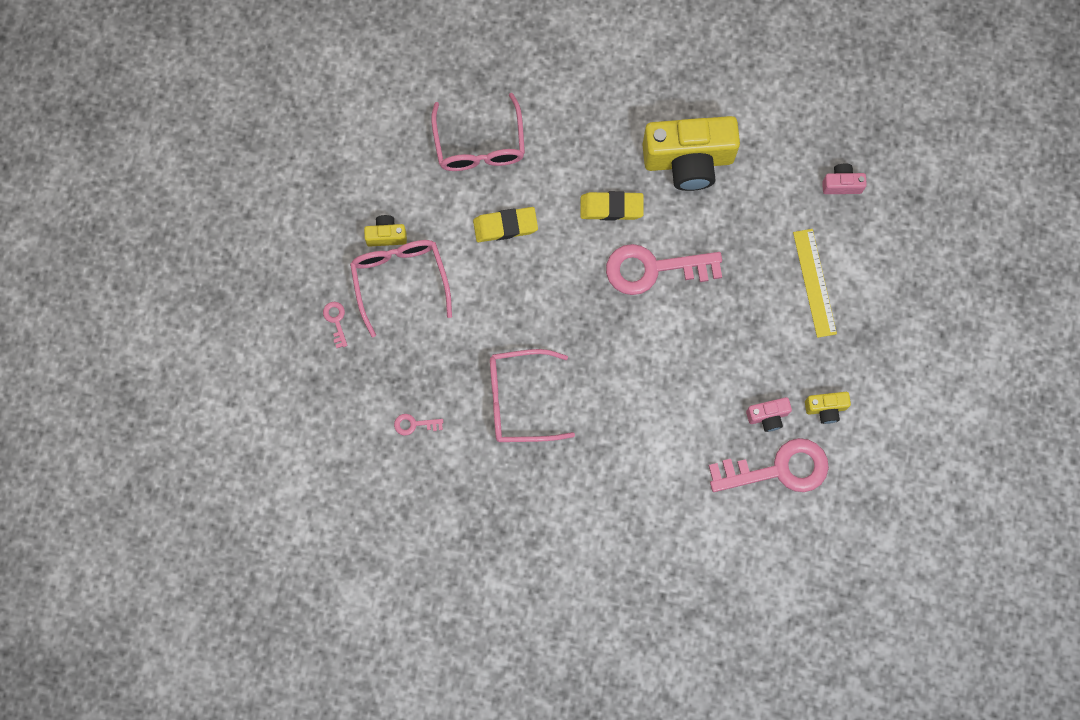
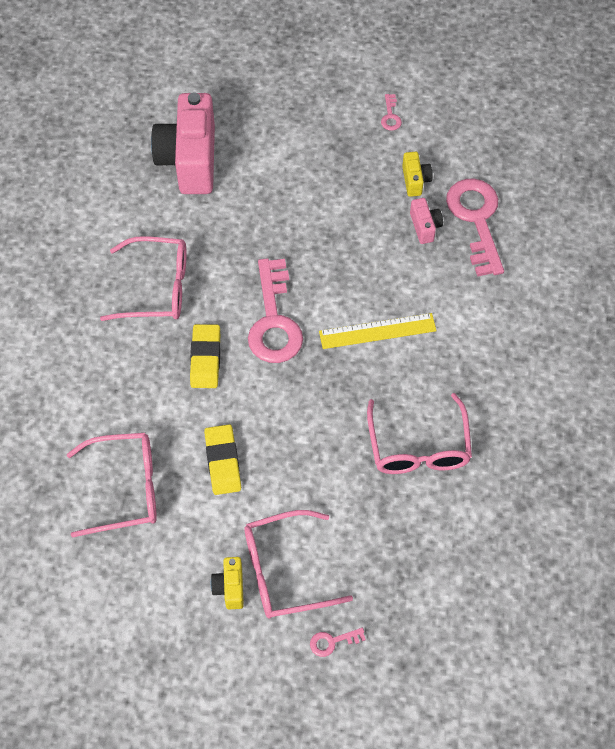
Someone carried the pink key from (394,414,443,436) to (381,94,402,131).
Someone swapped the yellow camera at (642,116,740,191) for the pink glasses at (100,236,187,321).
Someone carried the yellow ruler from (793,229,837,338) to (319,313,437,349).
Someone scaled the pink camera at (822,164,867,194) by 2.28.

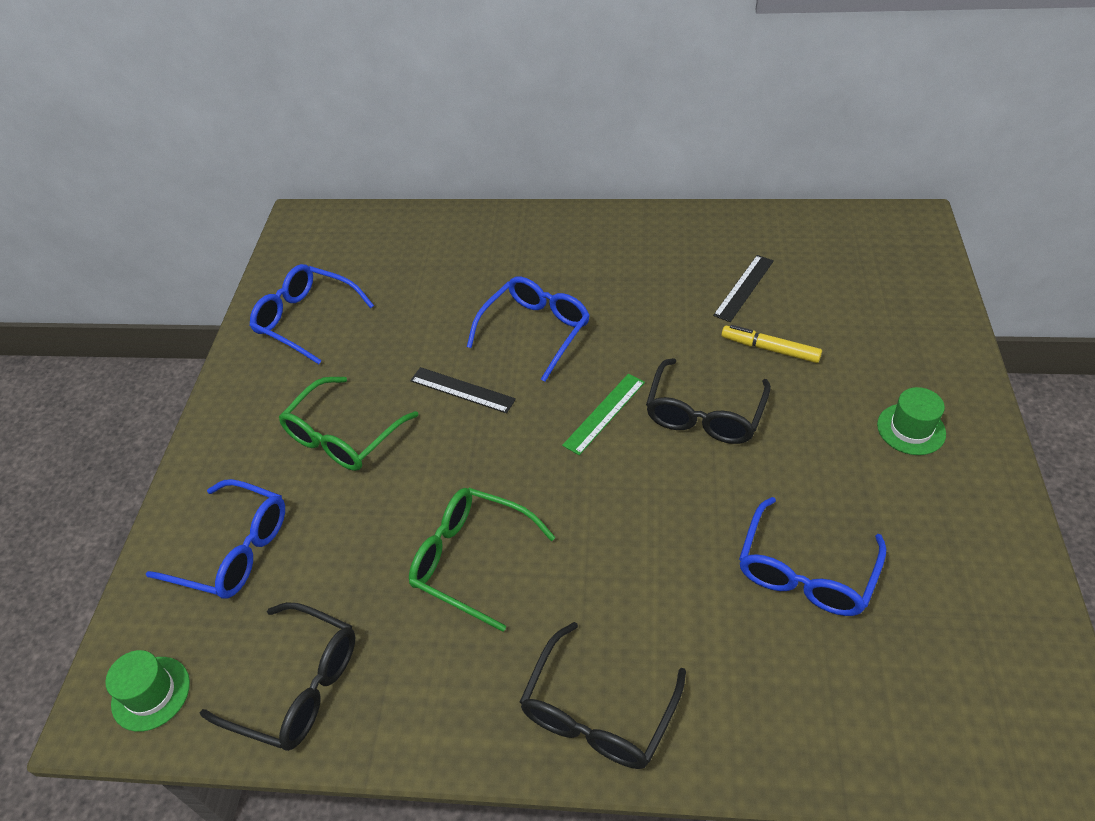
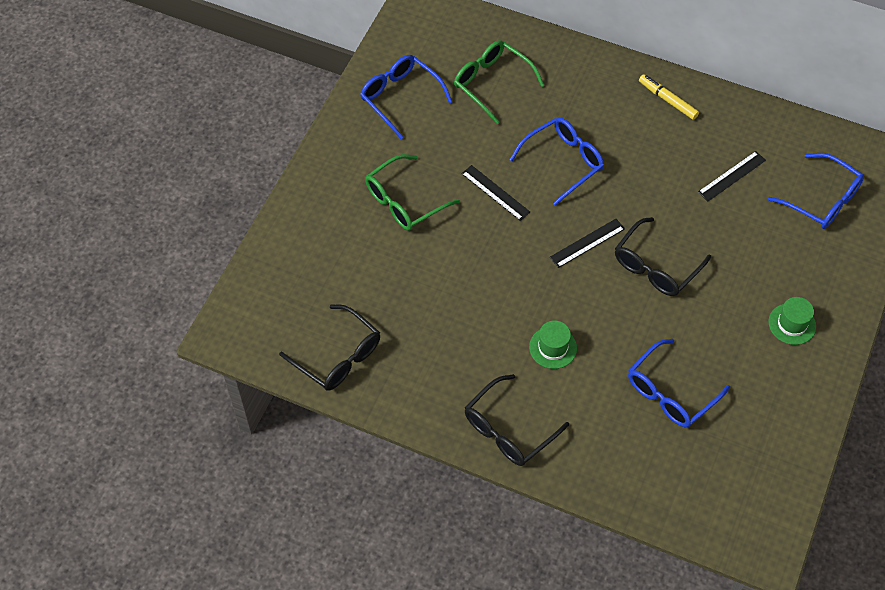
Someone carried the green hat from (105,650,190,732) to (529,320,577,369).
Someone carried the blue glasses from (146,479,285,599) to (768,153,864,229).
Someone carried the green glasses from (409,488,556,632) to (454,40,545,125).
Someone repainted the green ruler at (562,374,645,455), which became the black ruler at (550,219,625,268).
Someone carried the yellow marker from (721,325,822,363) to (639,74,699,120).

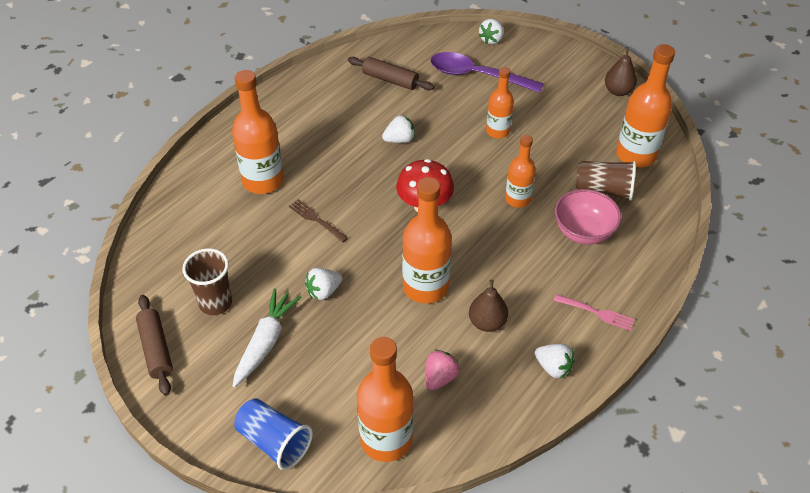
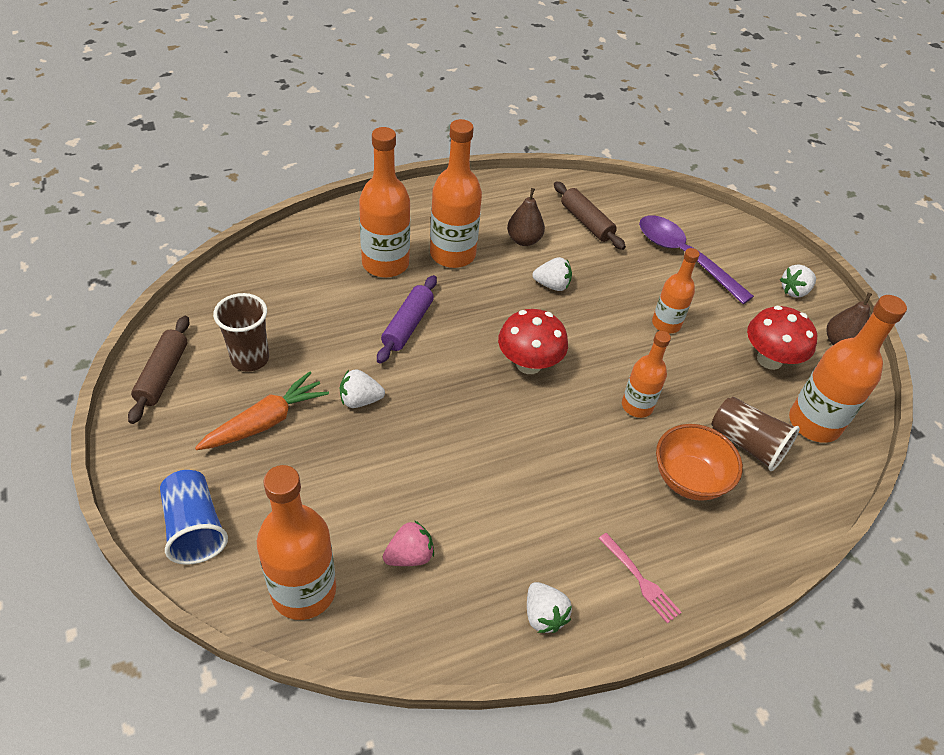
Someone repainted the white carrot at (233,288,302,387), which became the orange carrot at (195,371,329,450).
Someone swapped the brown fork at (289,199,348,243) for the purple rolling pin at (377,275,437,364).
Someone carried the orange bottle from (402,177,452,304) to (430,119,482,268).
Someone carried the brown pear from (469,280,508,332) to (507,188,545,246).
Someone carried the white strawberry from (478,19,504,44) to (780,264,816,298).
Someone repainted the pink bowl at (555,189,622,245), which became the orange bowl at (656,424,743,501).
Someone put down the red mushroom at (747,306,817,370).

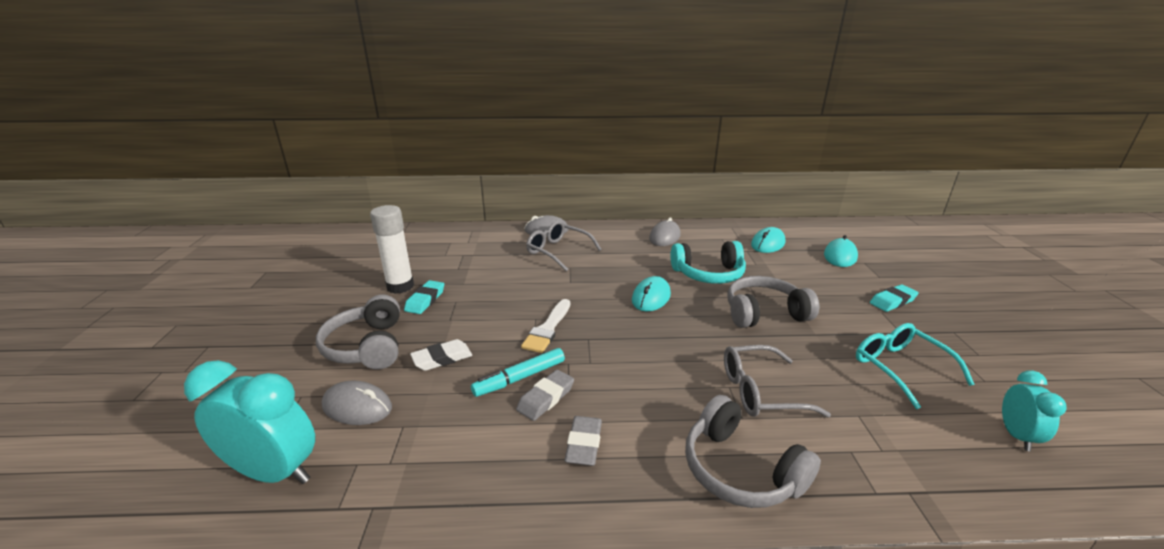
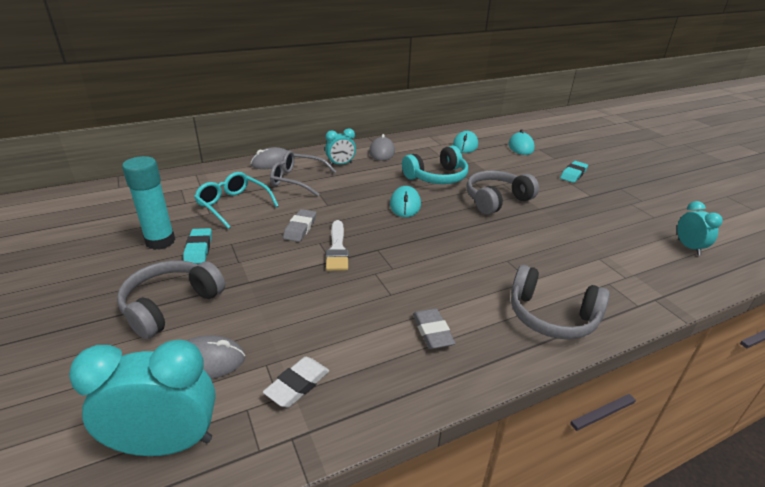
Someone rotated the grey headphones at (316,295,400,369) by 75 degrees clockwise.
Someone repainted the white glue stick at (370,205,414,294), which became the turquoise glue stick at (122,156,175,250).
Someone carried the white eraser from (410,339,472,371) to (263,357,329,408).
Someone took away the turquoise marker at (471,348,565,397).
Someone carried the grey eraser from (516,370,574,421) to (283,209,316,242).
Someone took away the grey glasses at (724,345,831,418).
Someone carried the turquoise glasses from (856,323,975,409) to (194,172,279,229).
Someone put down the turquoise clock at (325,128,356,166).

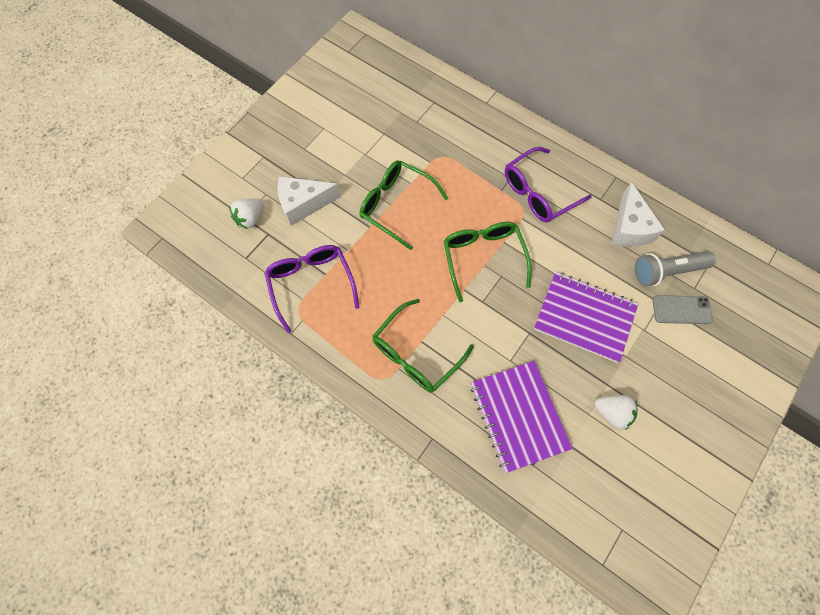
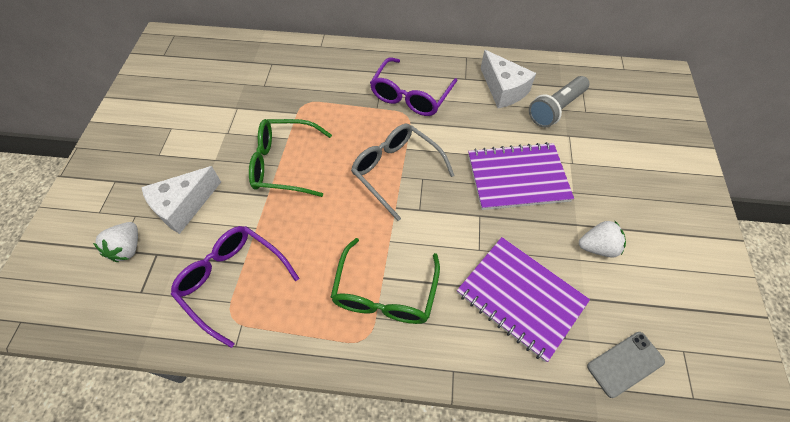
Someone repainted the green glasses at (444,222,532,302), which became the grey glasses at (351,124,455,221).
Someone carried the grey phone from (652,295,713,324) to (587,332,665,398).

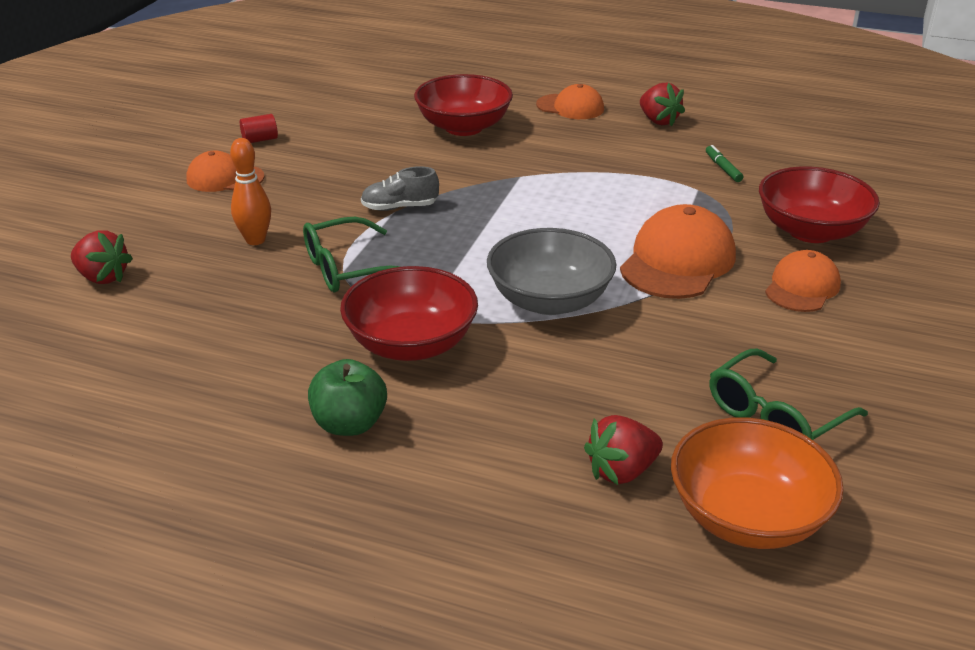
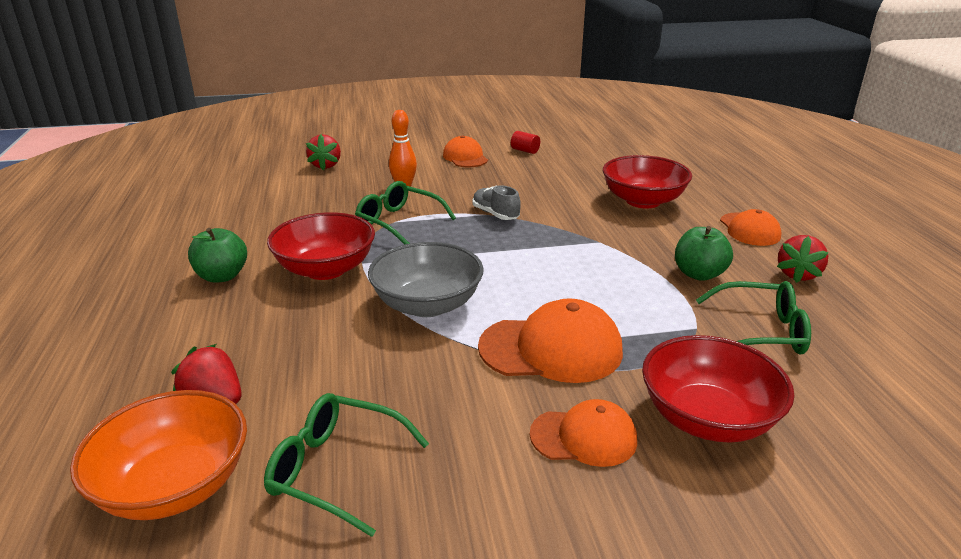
Someone swapped the green marker at (706,145,743,182) for the green glasses at (696,281,811,355).
Someone put down the green apple at (675,226,733,281).

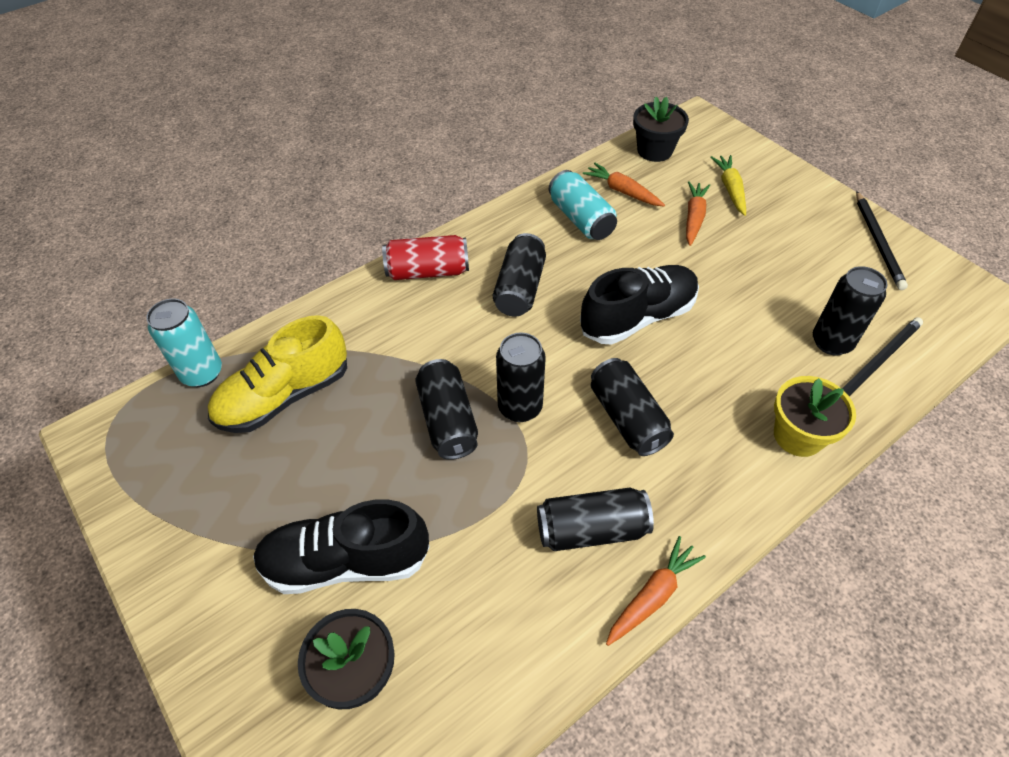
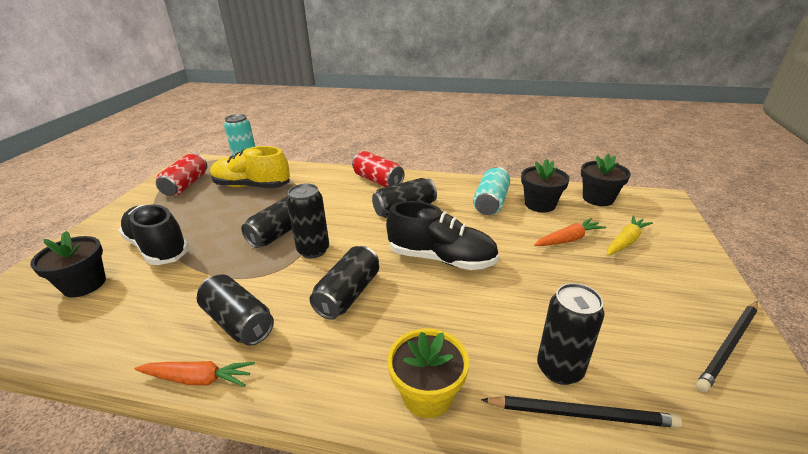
Someone swapped the orange carrot at (583,163,665,206) for the black flower pot at (521,159,570,212).
Someone put down the red can at (156,153,207,196).

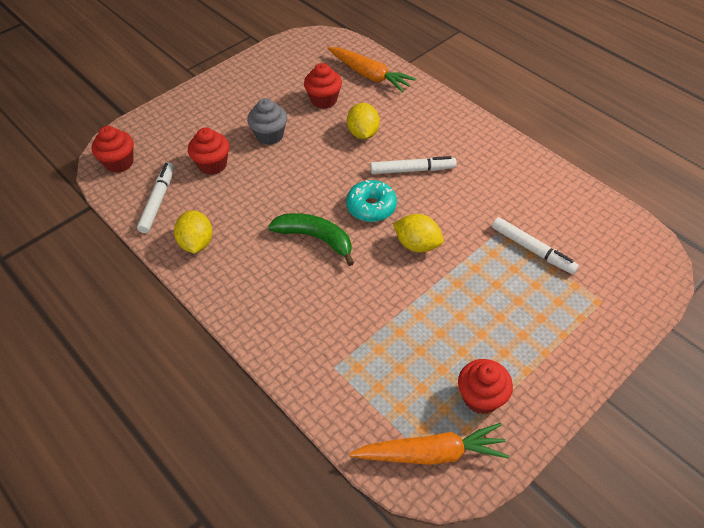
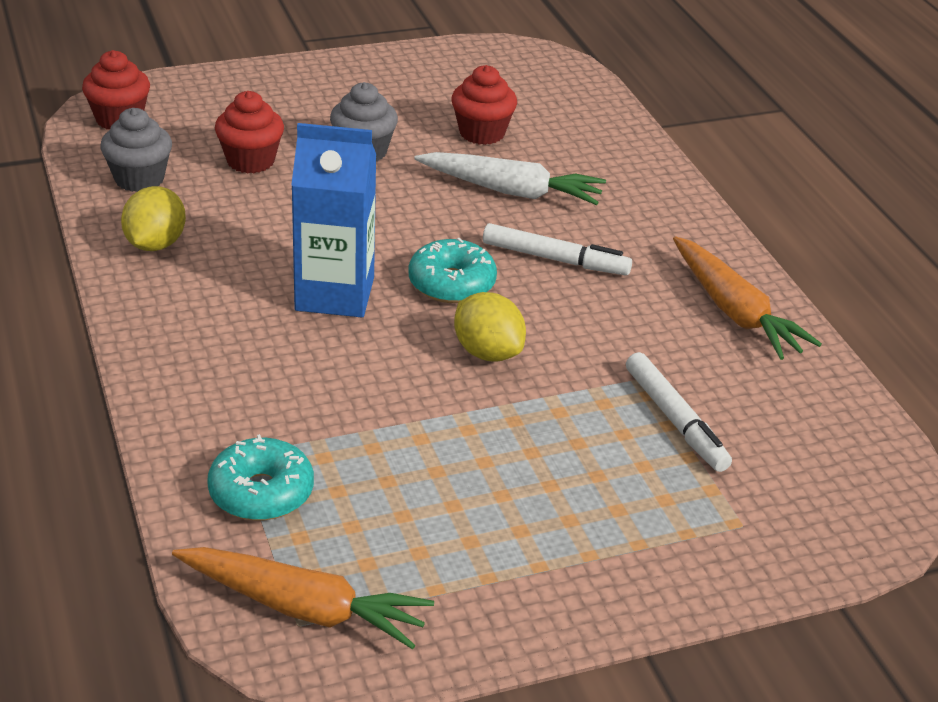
Someone swapped the white marker at (137,162,174,233) for the grey cupcake at (100,108,172,192).
Someone swapped the green banana at (268,213,354,266) for the blue carton at (291,123,376,317).
Someone carried the orange carrot from (327,47,416,93) to (673,236,822,360).
Someone swapped the yellow lemon at (347,103,380,139) for the white carrot at (414,152,606,205).
Someone took away the red cupcake at (458,359,513,414).
Someone put down the turquoise donut at (207,434,314,521).

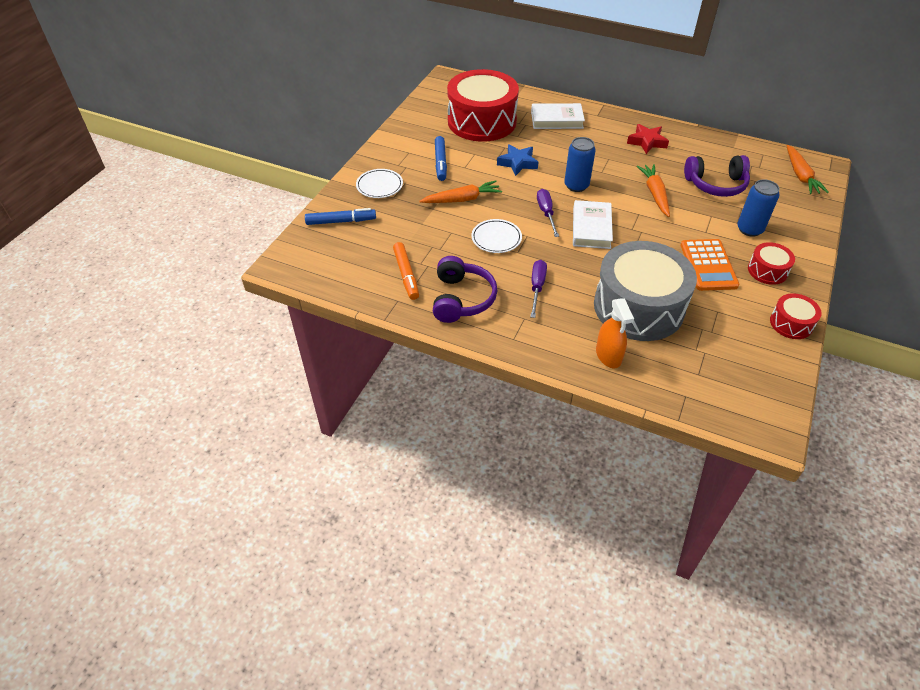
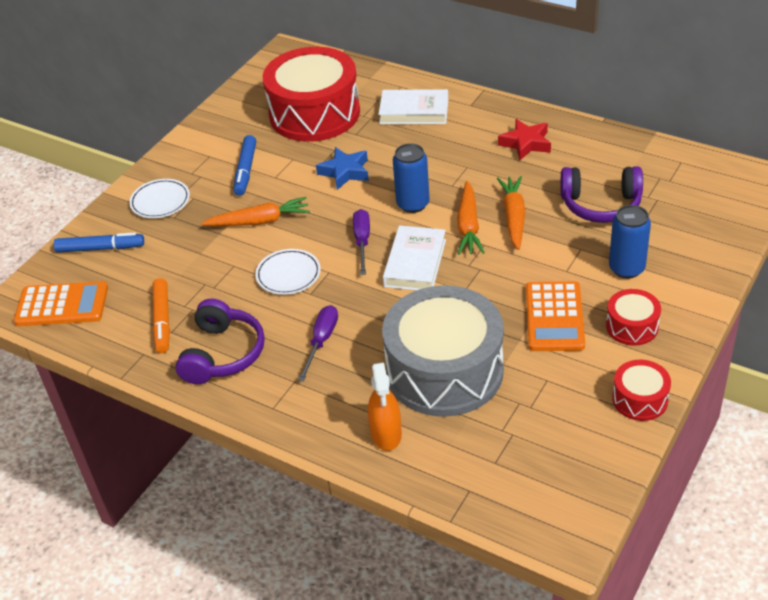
Someone carried the orange carrot from (786,145,829,194) to (457,181,485,255).
Someone put down the orange calculator at (14,281,108,326).

